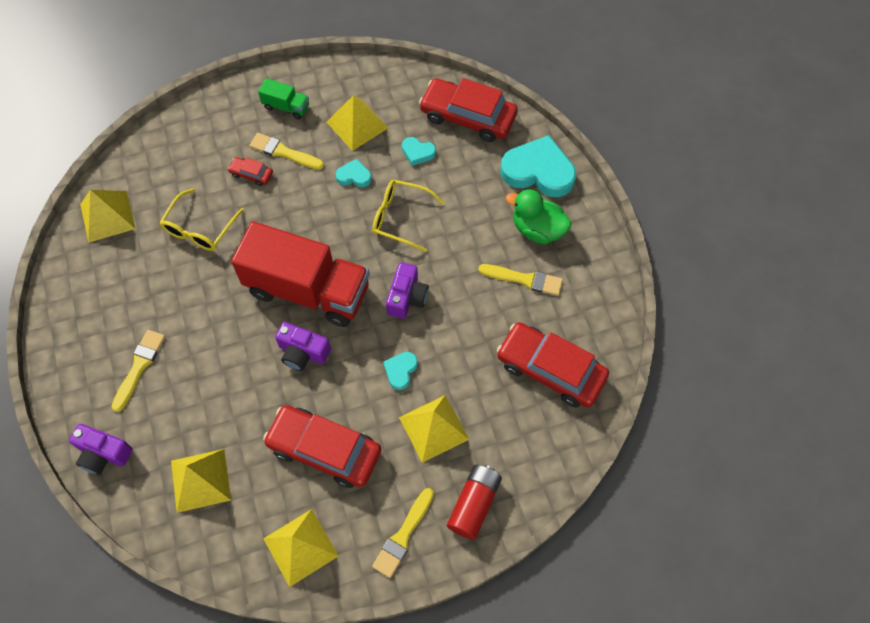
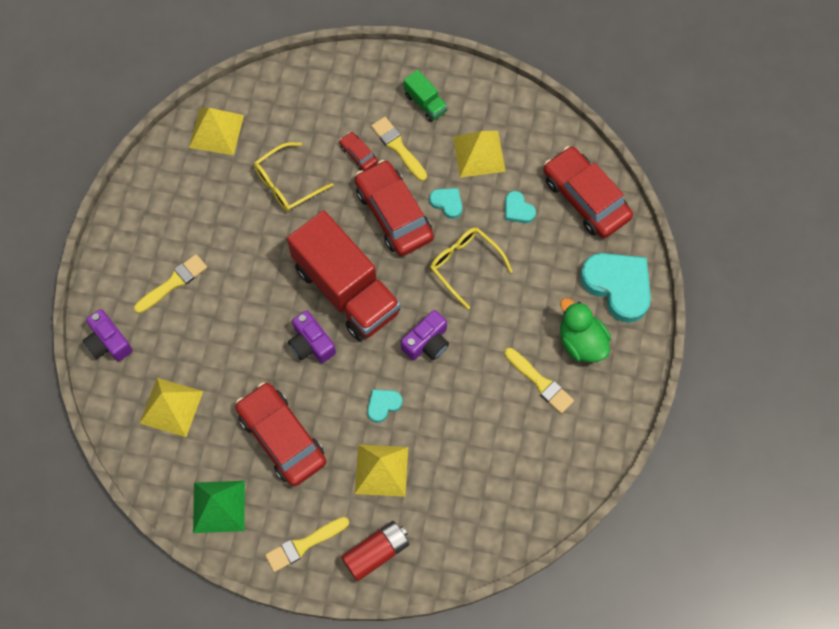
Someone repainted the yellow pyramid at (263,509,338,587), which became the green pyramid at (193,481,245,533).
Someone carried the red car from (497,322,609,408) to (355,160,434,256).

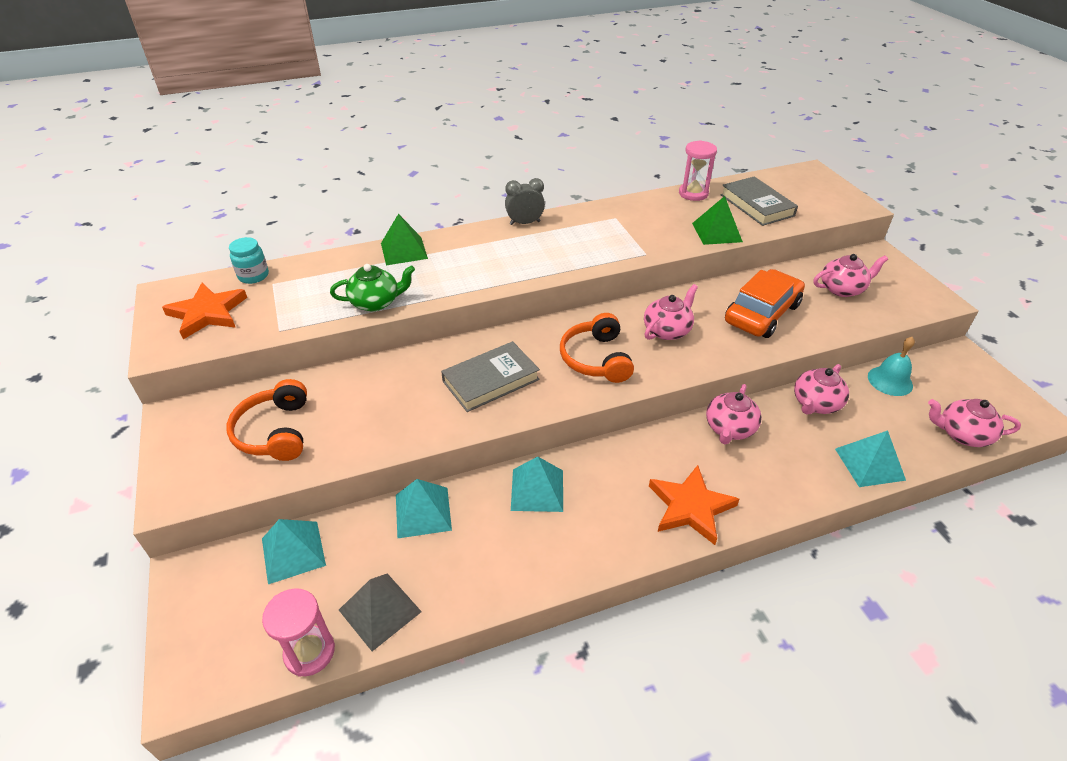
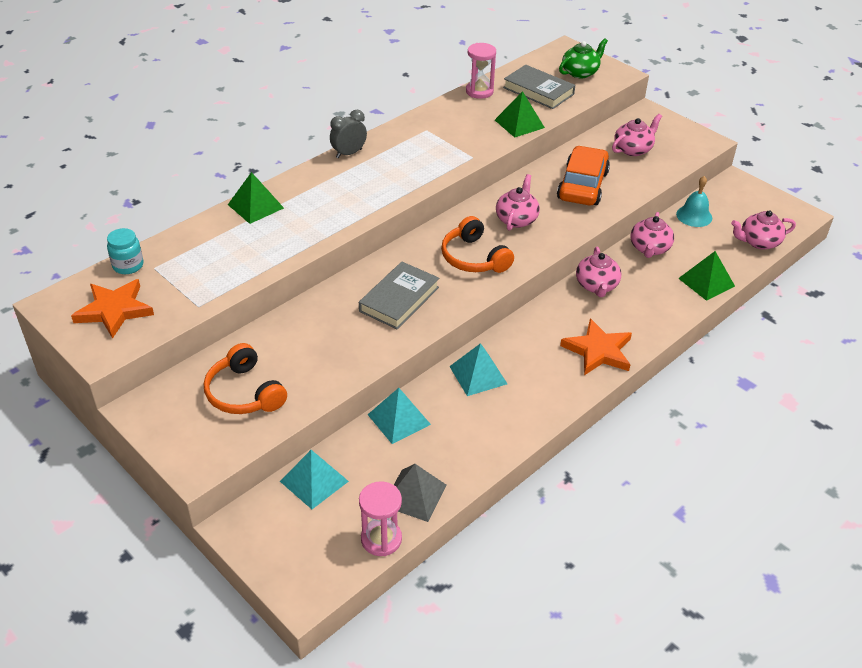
Someone carried the green teapot from (330,264,415,311) to (559,38,608,78).
Someone repainted the turquoise pyramid at (835,430,906,487), which became the green pyramid at (678,251,735,301).

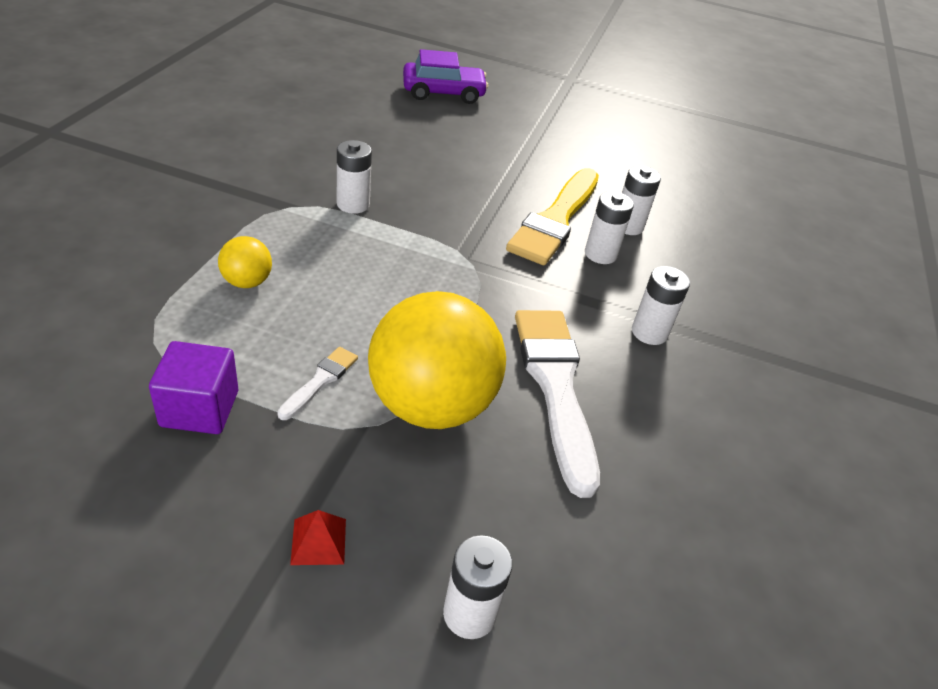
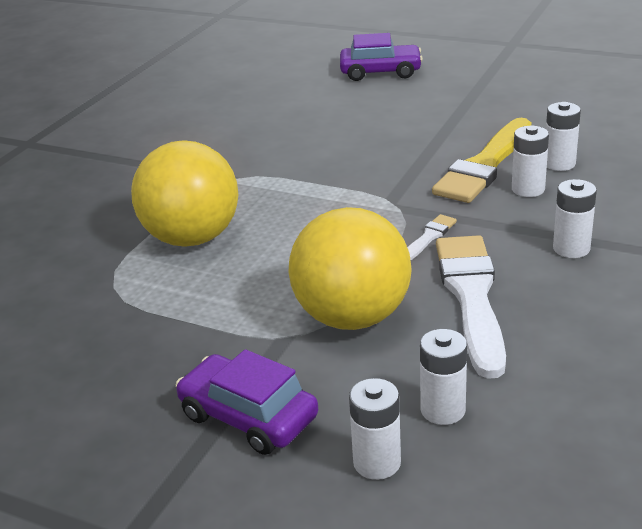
Someone took away the purple cube at (149,341,238,434).
Someone scaled the yellow ball at (218,236,272,288) by 2.26.
Someone carried the white brush from (277,347,358,420) to (407,214,457,260).
Someone swapped the red pyramid at (290,510,346,565) for the purple car at (176,349,318,455).
Someone carried the white battery from (337,140,372,214) to (420,329,467,425).

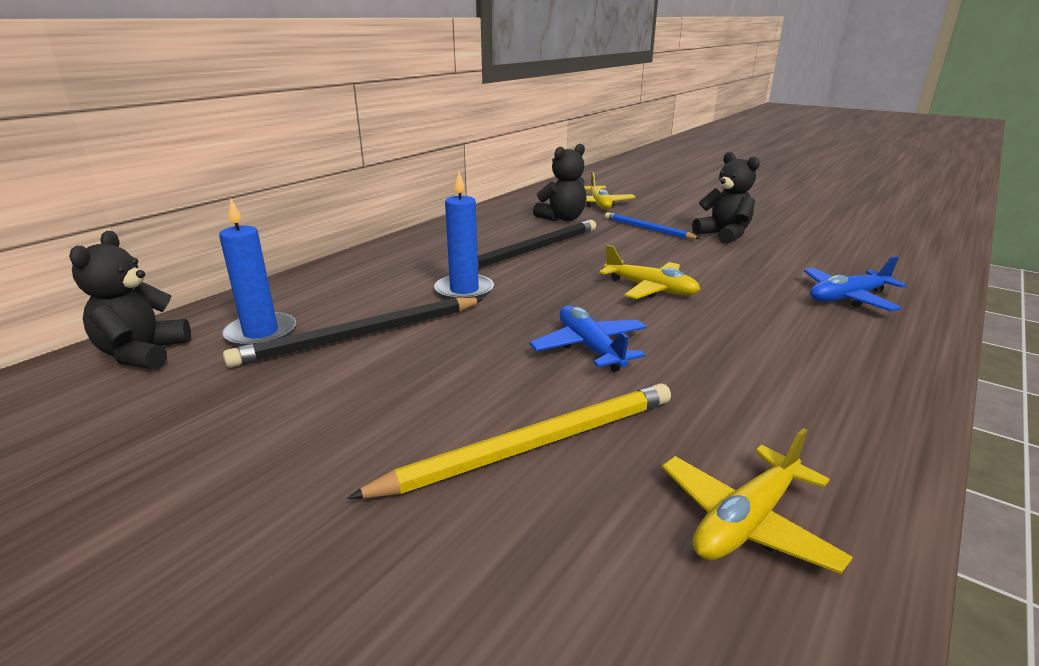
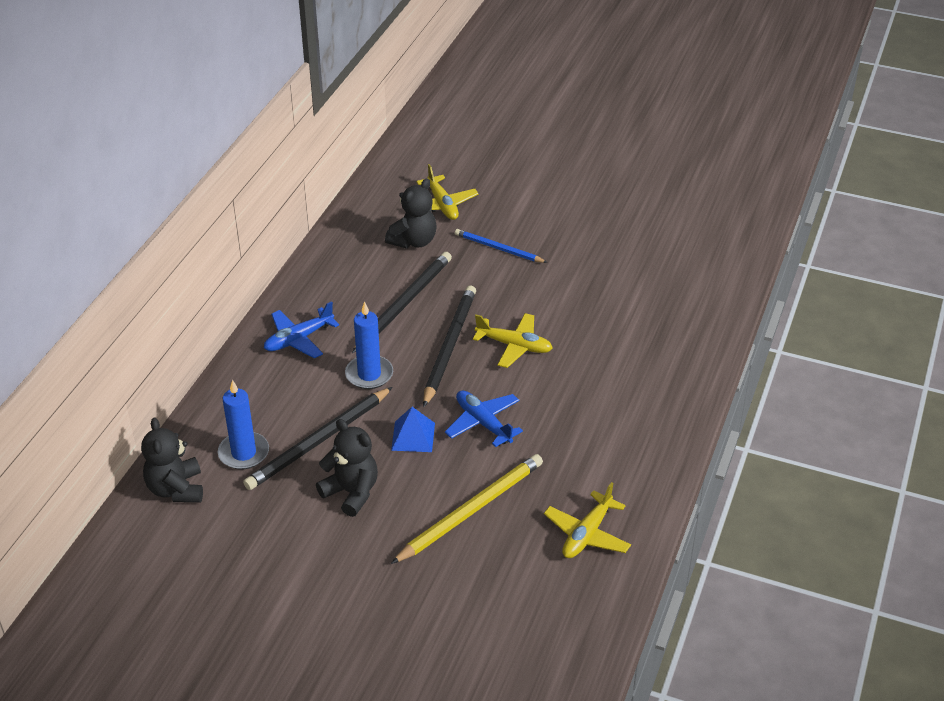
Someone carried the black teddy bear from (692,152,760,244) to (316,419,378,517).
Someone carried the blue plane from (804,256,907,311) to (264,301,339,358).
Someone put down the blue pyramid at (391,407,435,452).
Someone put down the black pencil at (423,285,476,407).

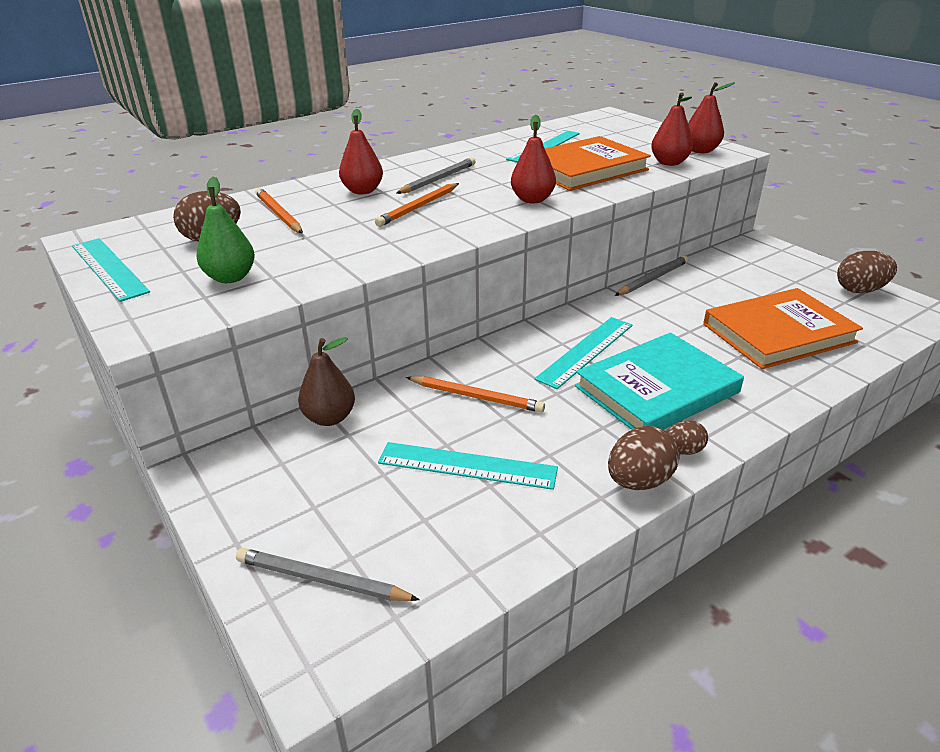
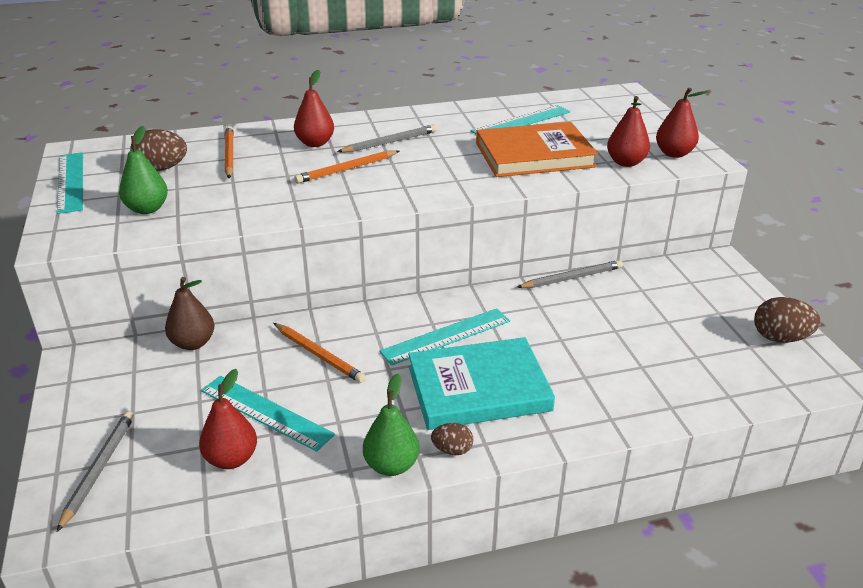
Someone rotated the grey pencil at (236,548,420,601) by 60 degrees clockwise.
Someone carried the red pear from (511,115,556,203) to (199,369,257,469).
Someone swapped the brown egg at (608,426,680,490) for the green pear at (363,374,419,476).
Someone took away the orange book at (703,288,863,369).

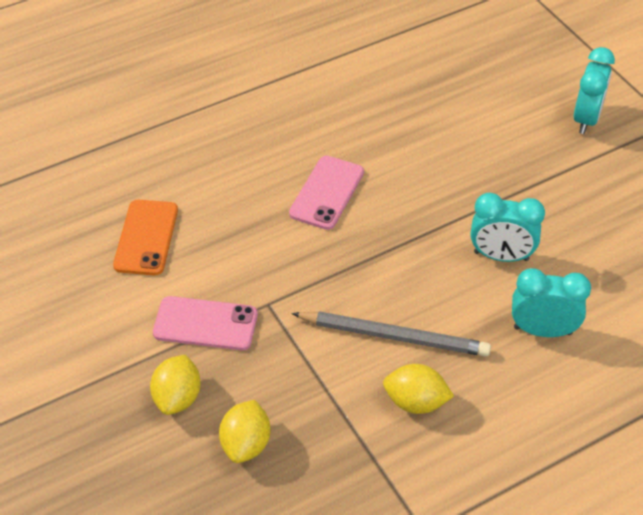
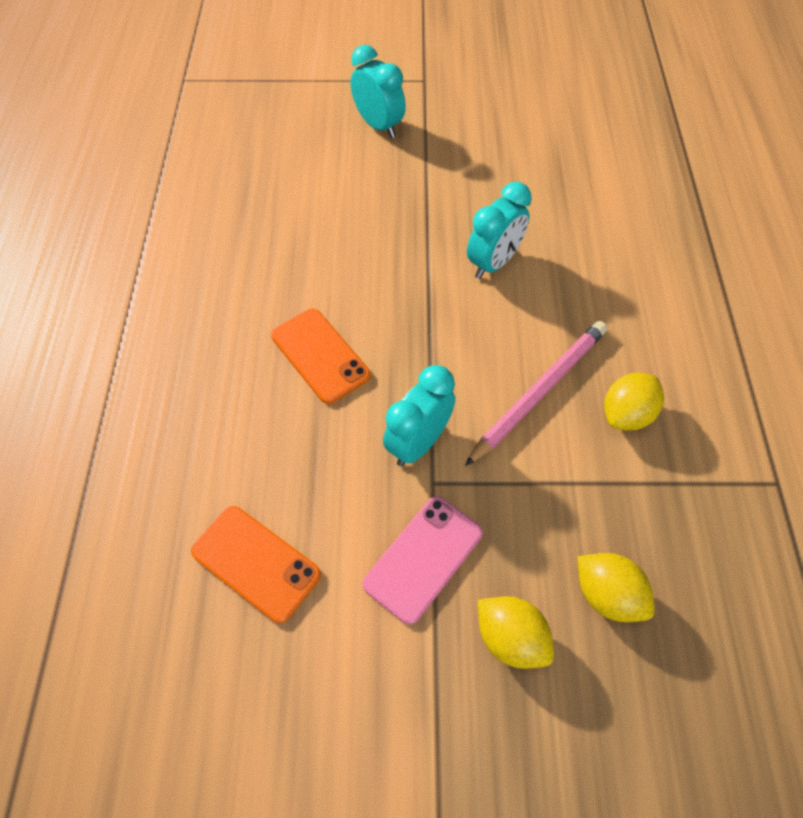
Someone repainted the pink phone at (289,156,364,230), which became the orange phone at (271,308,371,404).
Someone repainted the grey pencil at (291,311,491,357), which became the pink pencil at (465,321,607,466).
Someone carried the turquoise clock from (512,268,591,337) to (383,365,455,467).

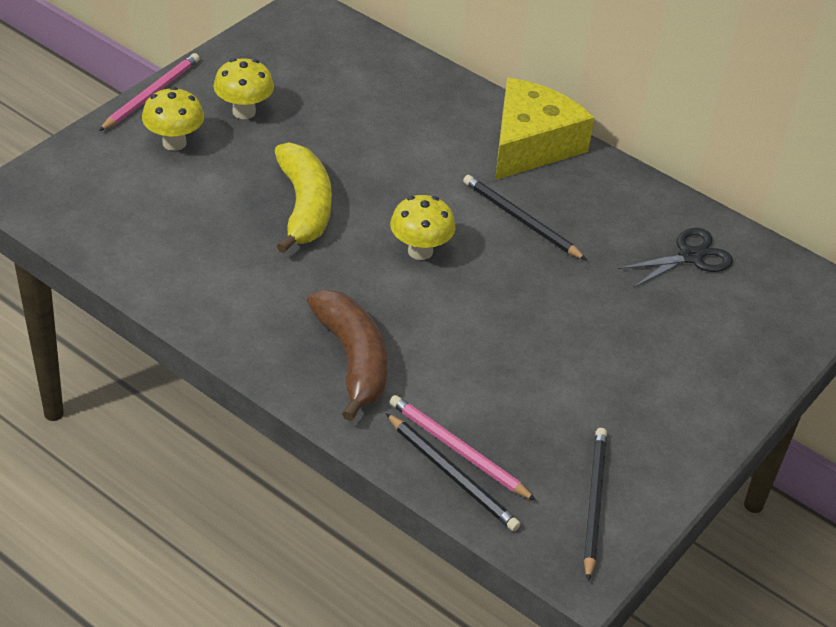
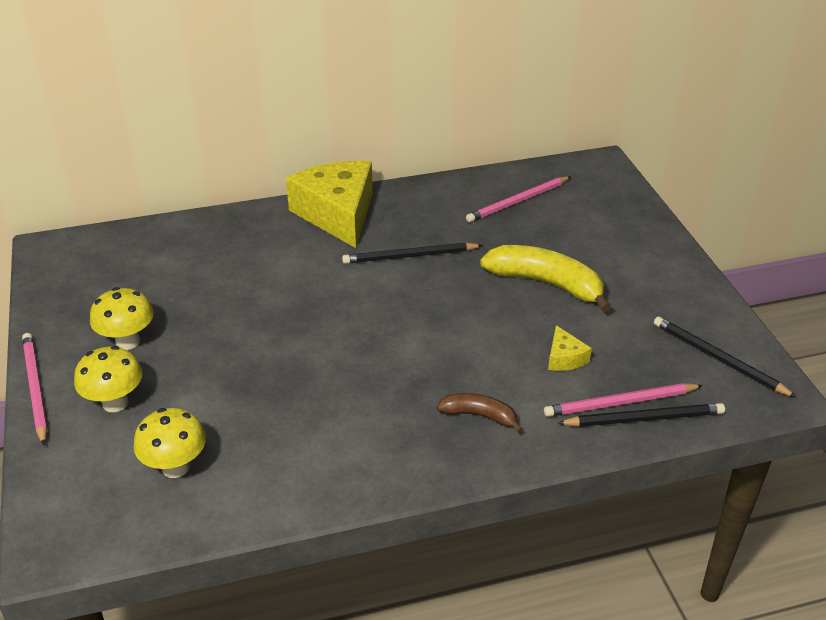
Someone carried the yellow banana from (275,142,332,254) to (480,245,611,312).
Someone scaled the brown banana at (307,290,387,421) by 0.54.
Someone carried the yellow mushroom from (390,195,456,260) to (133,408,206,478).
Someone swapped the black scissors at (618,228,733,288) for the pink pencil at (466,176,571,222).
Someone put down the yellow cheese at (548,325,592,371).

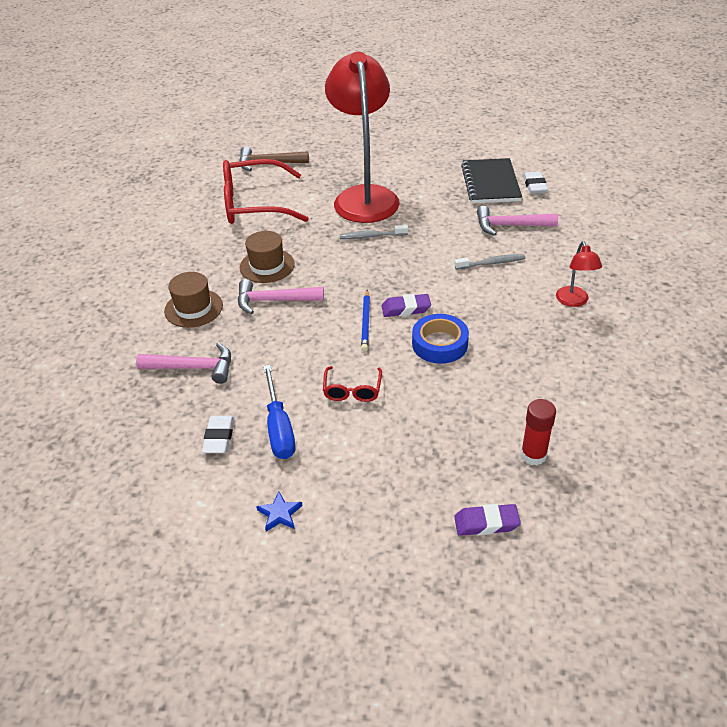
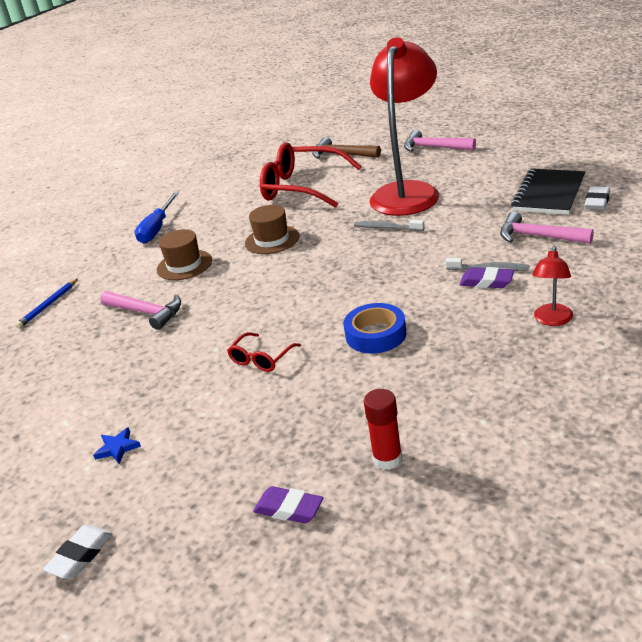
Someone carried the white eraser from (202,416,234,453) to (43,525,112,579).
Someone carried the pink hammer from (238,279,324,314) to (404,130,476,152).
Someone carried the blue screwdriver from (263,365,296,459) to (135,192,179,244).
Someone carried the blue pencil from (361,290,370,352) to (15,279,78,329).
Someone carried the purple eraser from (382,294,431,317) to (459,267,514,288).

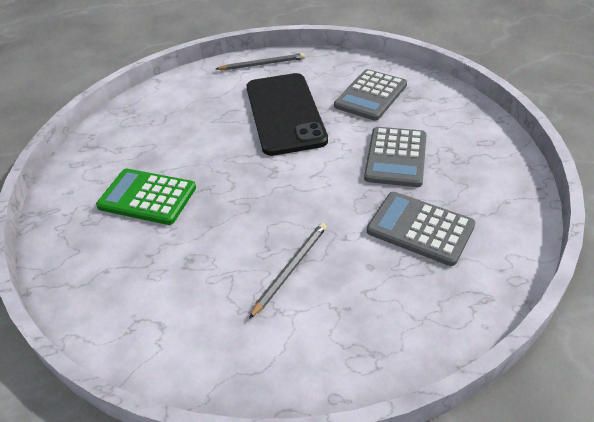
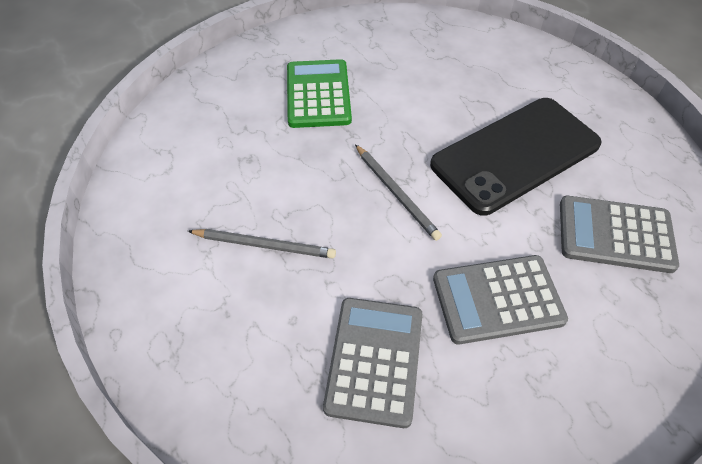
Someone carried the grey pencil from (216,53,305,70) to (355,144,442,241).

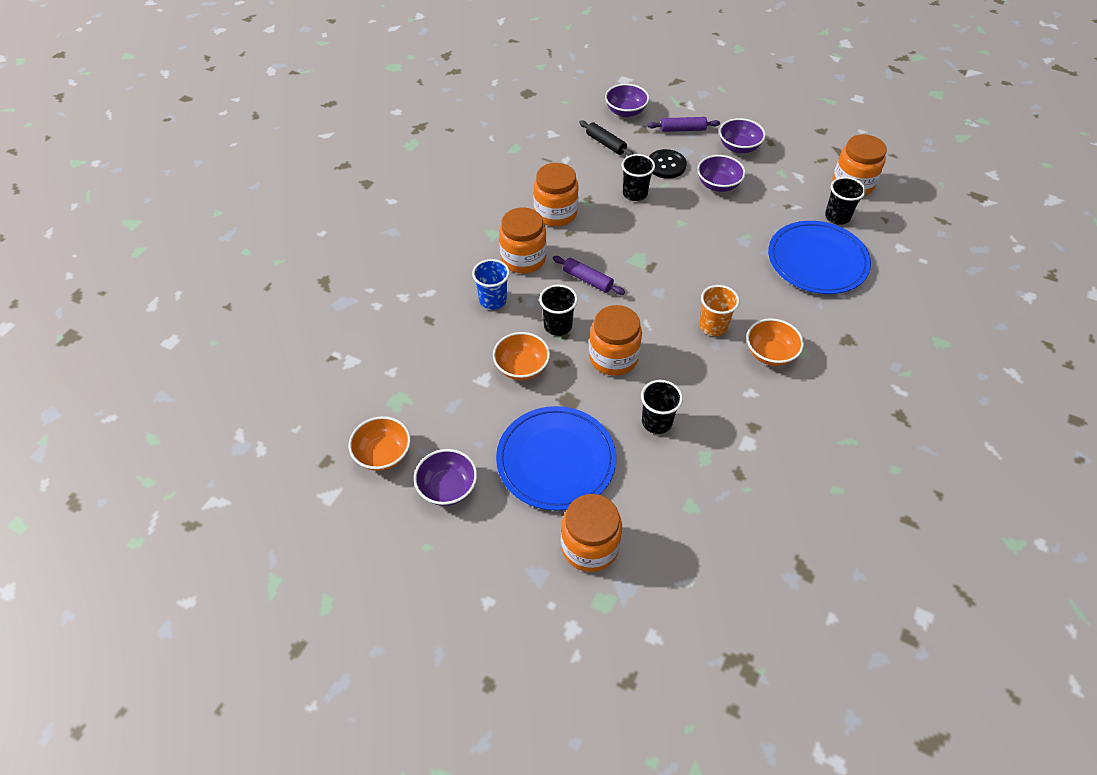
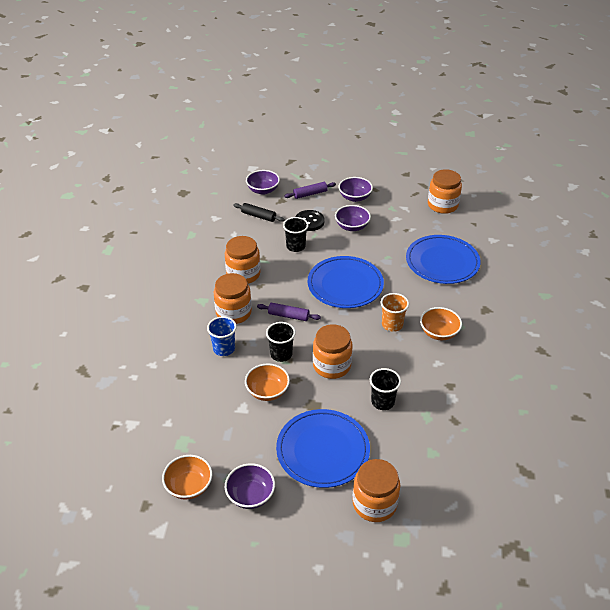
Someone took away the black cup at (825,177,866,225).
Someone put down the blue plate at (308,256,384,308).

